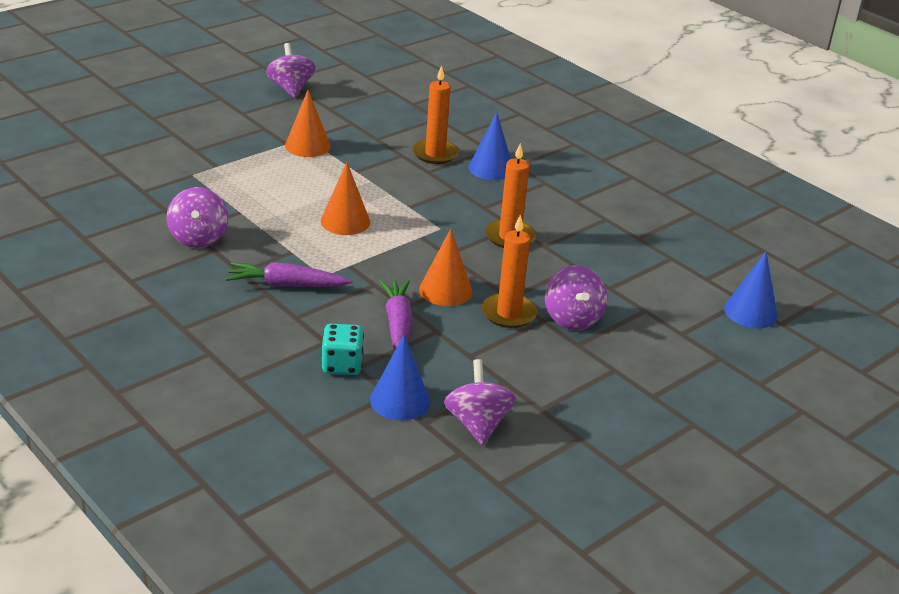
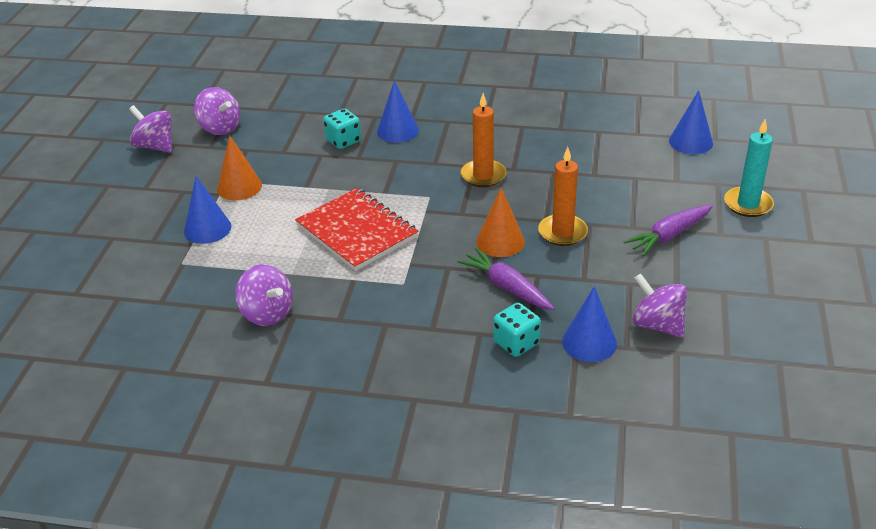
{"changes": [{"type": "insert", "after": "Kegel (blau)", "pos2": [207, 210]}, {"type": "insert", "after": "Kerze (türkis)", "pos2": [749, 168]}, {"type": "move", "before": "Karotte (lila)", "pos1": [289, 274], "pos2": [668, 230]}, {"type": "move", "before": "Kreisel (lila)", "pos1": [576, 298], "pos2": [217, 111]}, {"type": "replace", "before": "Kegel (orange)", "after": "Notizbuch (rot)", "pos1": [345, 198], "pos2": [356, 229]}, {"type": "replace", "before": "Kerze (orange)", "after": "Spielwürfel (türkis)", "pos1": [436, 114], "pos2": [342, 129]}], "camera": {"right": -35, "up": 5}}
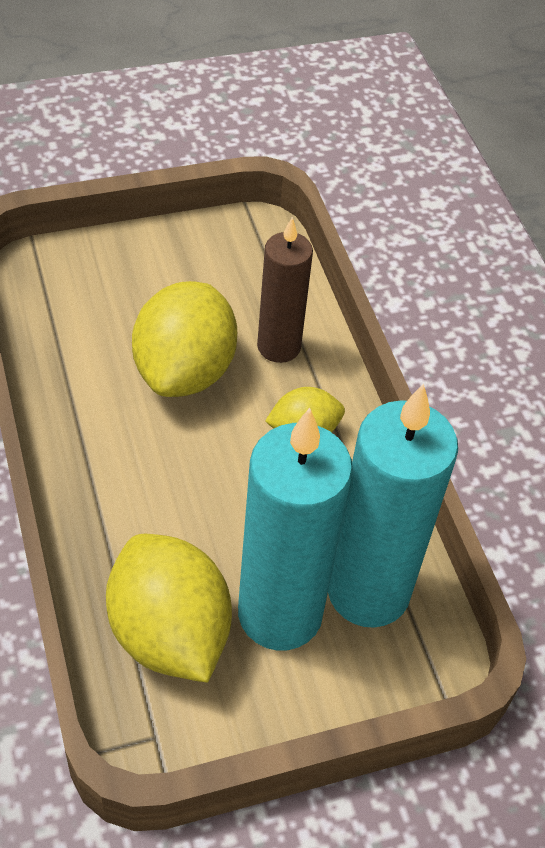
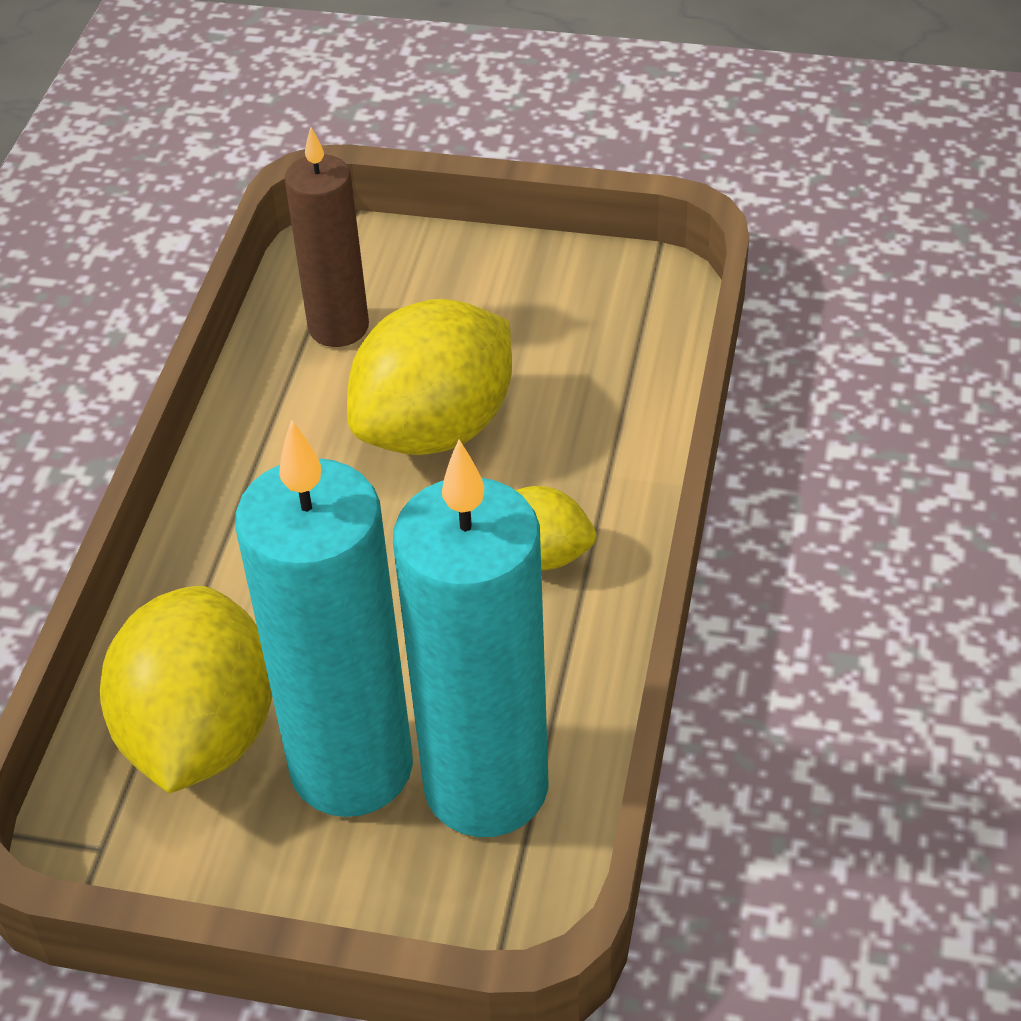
{"changes": [{"type": "move", "before": "Kerze (braun)", "pos1": [285, 290], "pos2": [327, 237]}], "camera": {"right": 35, "up": -5}}
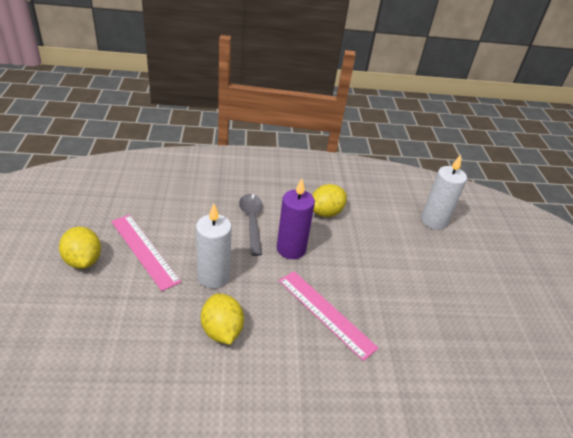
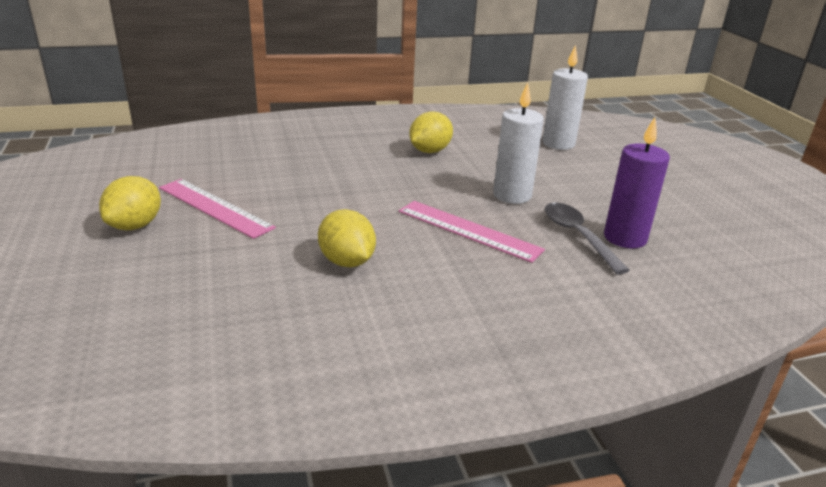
{"changes": [{"type": "move", "before": "Kerze (weiß)", "pos1": [214, 246], "pos2": [518, 143]}, {"type": "move", "before": "Löffel (grau)", "pos1": [250, 225], "pos2": [587, 238]}, {"type": "move", "before": "Kerze (lila)", "pos1": [296, 219], "pos2": [637, 182]}, {"type": "rotate", "before": "Zitrone (gelb)", "pos1": [80, 248], "pos2": [130, 203], "turn": 60}], "camera": {"right": -10, "up": -10}}
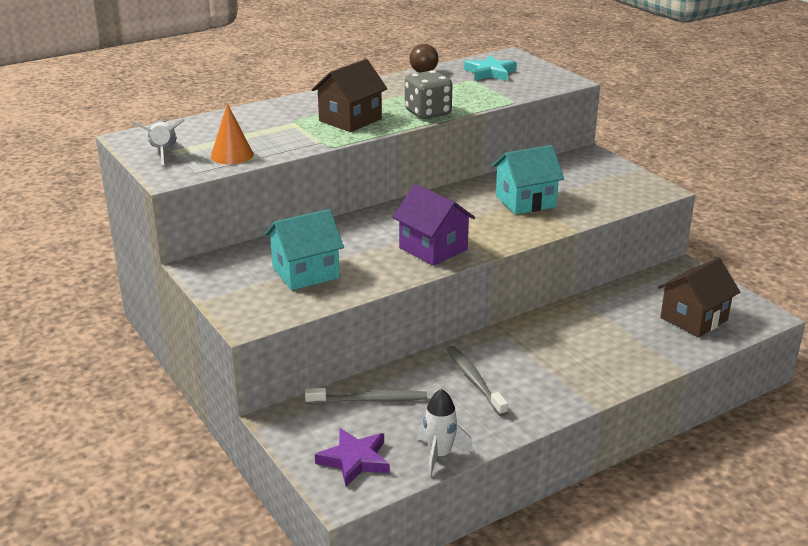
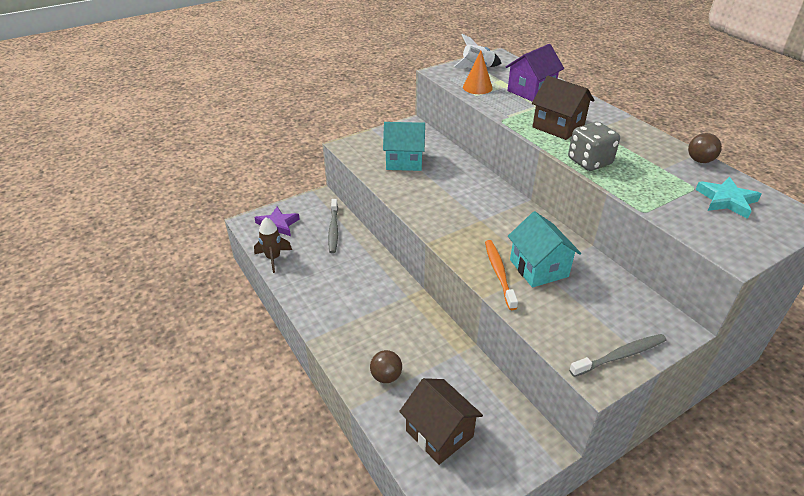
{"changes": [{"type": "insert", "after": "Ball (braun)", "pos2": [386, 366]}, {"type": "insert", "after": "Zahnbürste (orange)", "pos2": [501, 275]}, {"type": "move", "before": "Haus (lila)", "pos1": [434, 225], "pos2": [535, 73]}, {"type": "move", "before": "Zahnbürste (grau)", "pos1": [477, 381], "pos2": [618, 355]}, {"type": "recolor", "before": "Rakete (weiß)", "after": "Rakete (braun)", "pos1": [445, 433], "pos2": [273, 245]}, {"type": "rotate", "before": "Haus (türkis)", "pos1": [304, 249], "pos2": [404, 146], "turn": -60}], "camera": {"right": 90, "up": 10}}
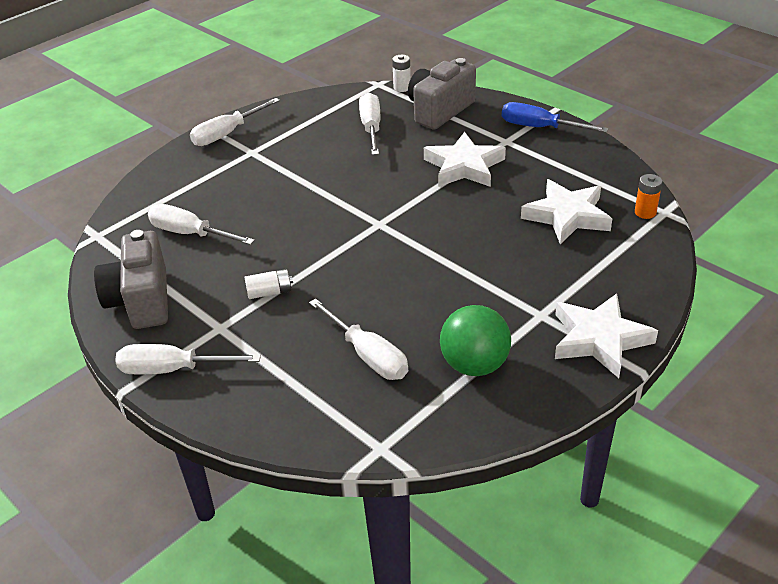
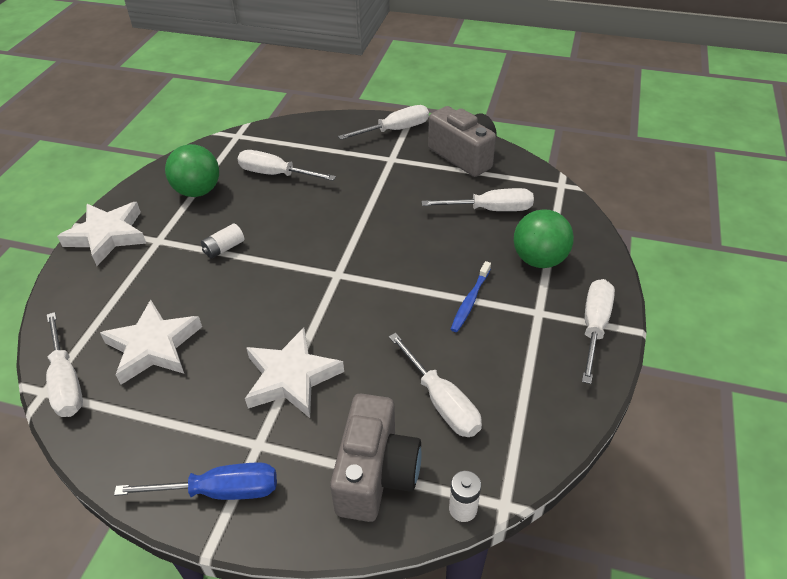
{"changes": [{"type": "insert", "after": "Zahnbürste (blau)", "pos2": [471, 296]}, {"type": "insert", "after": "Ball (grün)", "pos2": [544, 238]}, {"type": "move", "before": "Batterie (weiß)", "pos1": [268, 284], "pos2": [222, 241]}, {"type": "replace", "before": "Batterie (orange)", "after": "Schraubenzieher (weiß)", "pos1": [648, 196], "pos2": [64, 364]}], "camera": {"right": 150, "up": 5}}
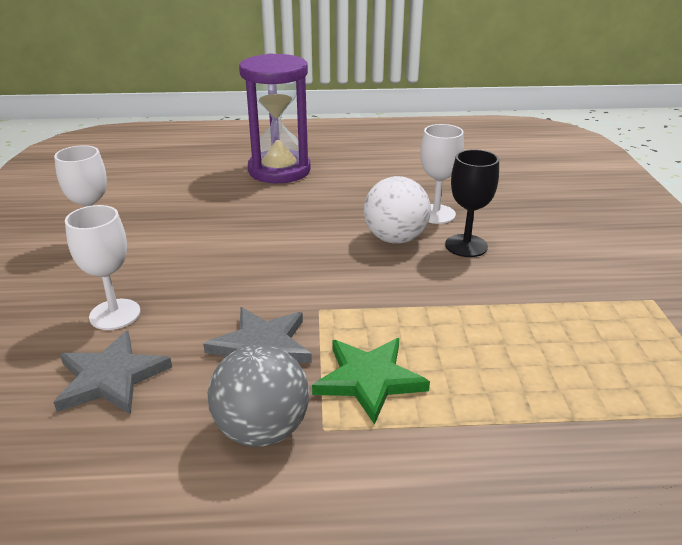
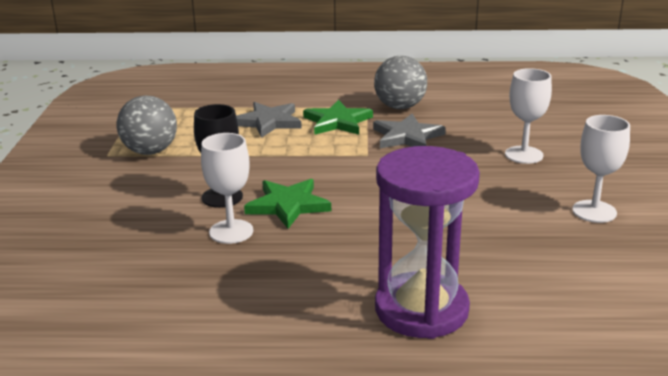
{"changes": [{"type": "insert", "after": "Ball (grau)", "pos2": [147, 125]}, {"type": "move", "before": "Stern (grau)", "pos1": [112, 373], "pos2": [269, 120]}, {"type": "replace", "before": "Ball (weiß)", "after": "Stern (grün)", "pos1": [397, 210], "pos2": [287, 204]}], "camera": {"right": -175, "up": -5}}
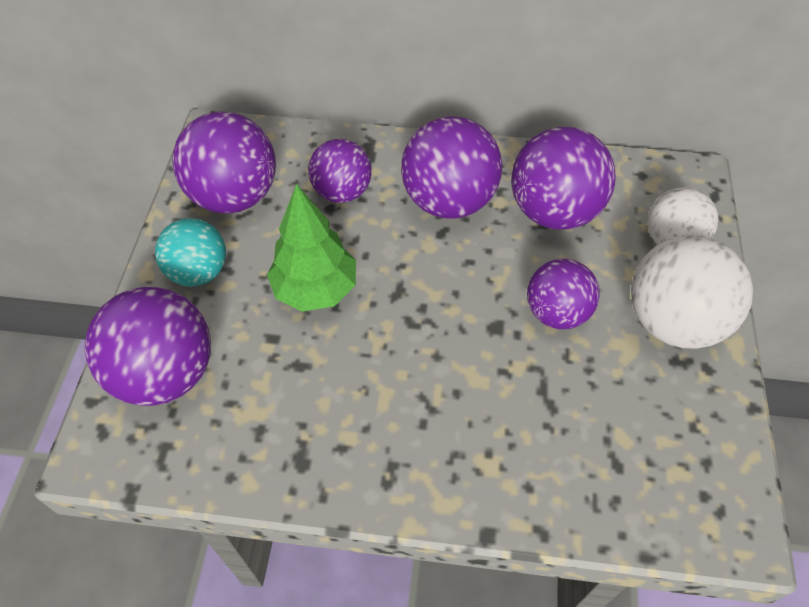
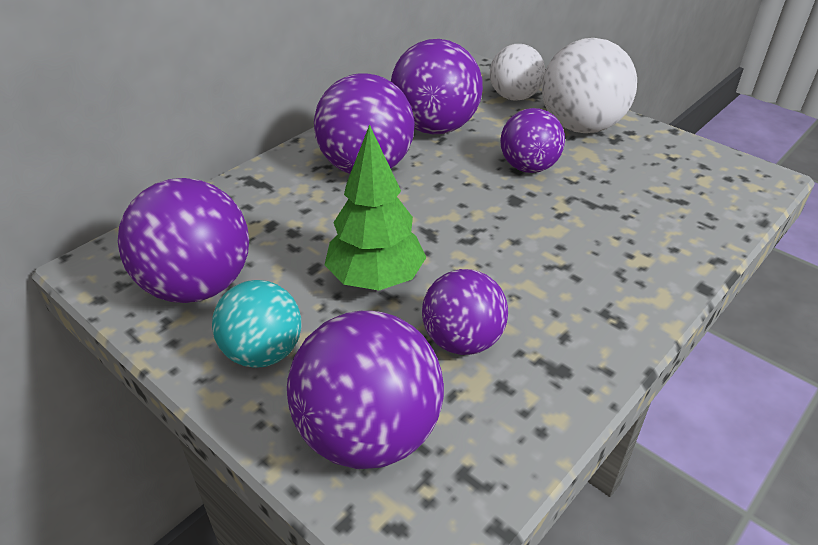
{"changes": [{"type": "move", "before": "Ball (lila)", "pos1": [340, 171], "pos2": [465, 312]}], "camera": {"right": -55, "up": -15}}
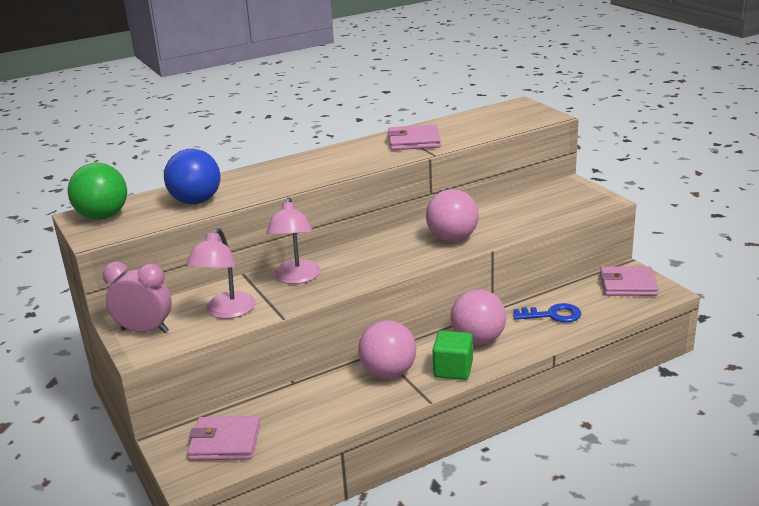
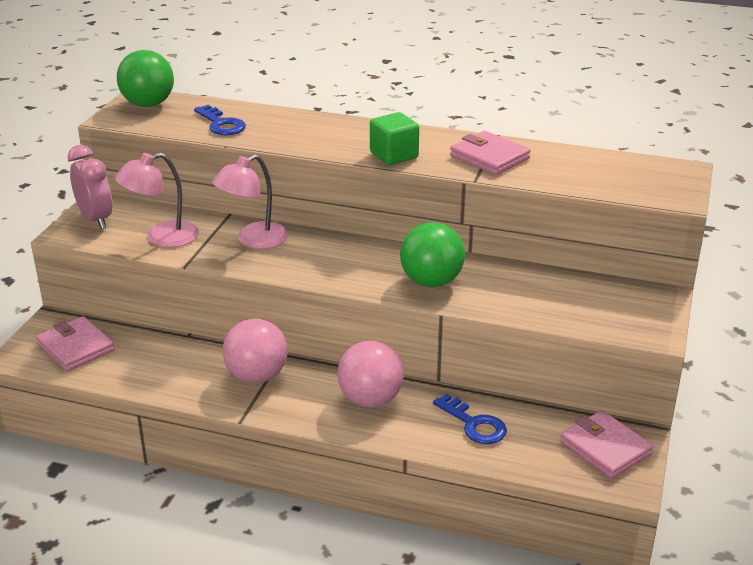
{"changes": [{"type": "move", "before": "Kubus (grün)", "pos1": [453, 355], "pos2": [394, 138]}, {"type": "replace", "before": "Ball (blau)", "after": "Schlüssel (blau)", "pos1": [192, 176], "pos2": [220, 120]}, {"type": "recolor", "before": "Ball (rosa)", "after": "Ball (grün)", "pos1": [452, 215], "pos2": [432, 254]}], "camera": {"right": 45, "up": 5}}
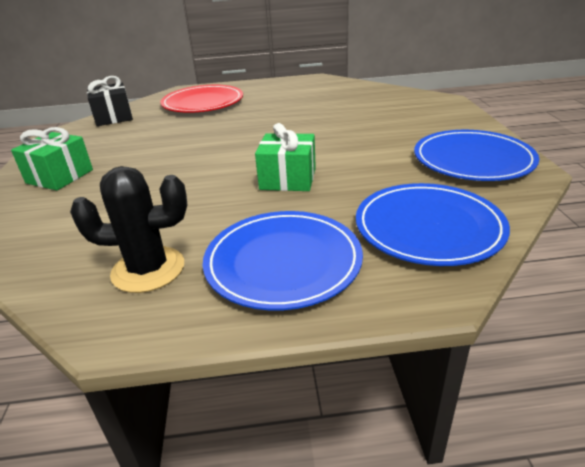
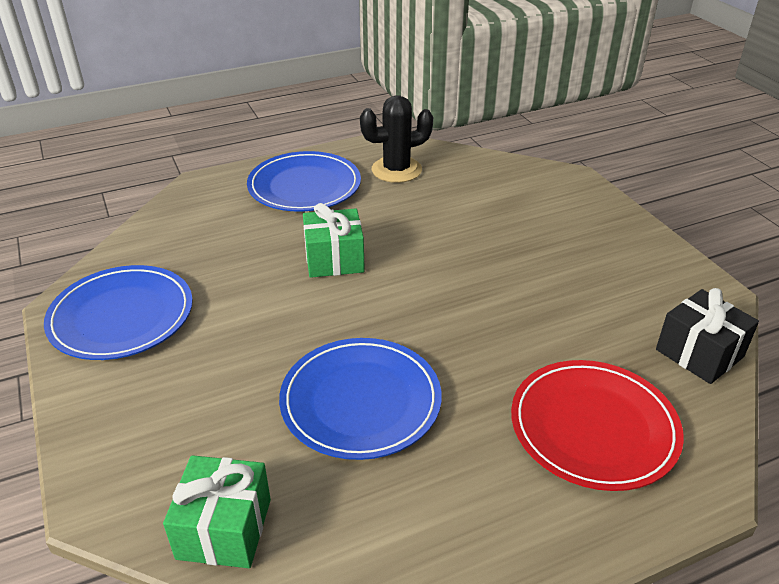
{"changes": [{"type": "move", "before": "Geschenk (grün)", "pos1": [52, 159], "pos2": [217, 511]}, {"type": "move", "before": "Teller (blau)", "pos1": [433, 224], "pos2": [360, 399]}], "camera": {"right": 160, "up": 5}}
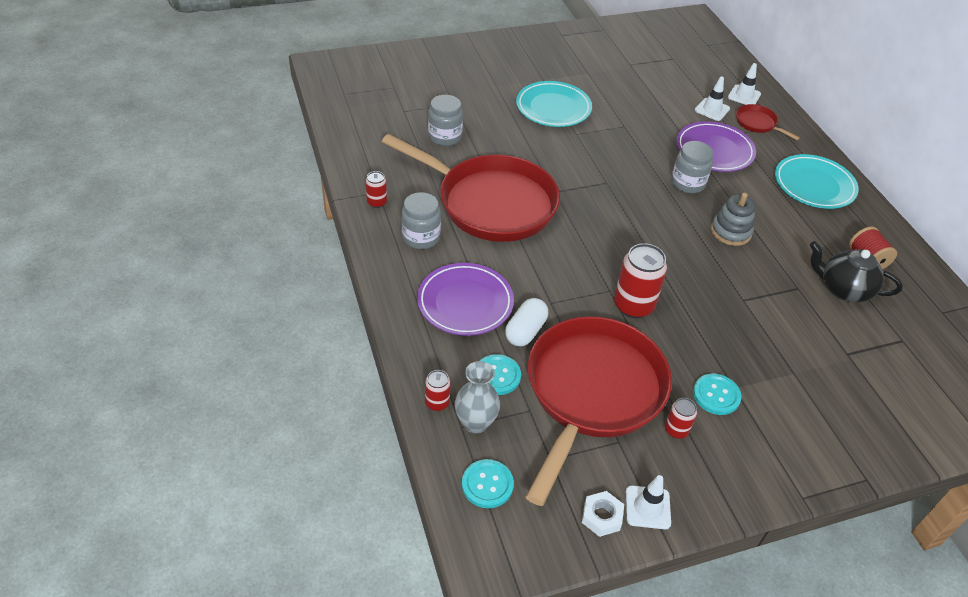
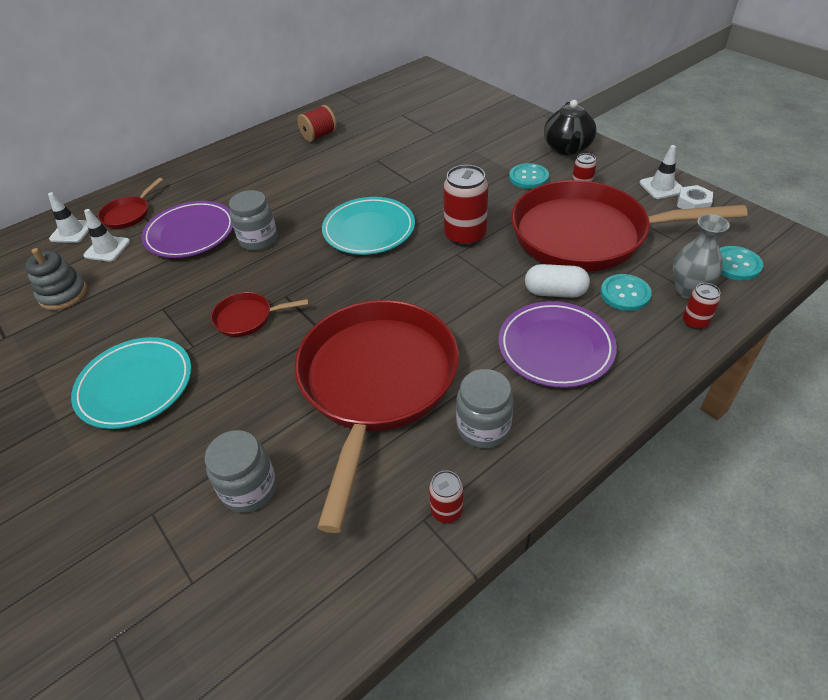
{"changes": [{"type": "insert", "after": "Pfanne (rot)", "pos2": [260, 314]}, {"type": "move", "before": "Stapelspielzeug (grau)", "pos1": [733, 219], "pos2": [56, 279]}, {"type": "move", "before": "Teller (türkis)", "pos1": [817, 181], "pos2": [368, 226]}, {"type": "move", "before": "Teekanne (schwarz)", "pos1": [856, 271], "pos2": [570, 127]}], "camera": {"right": -105, "up": 0}}
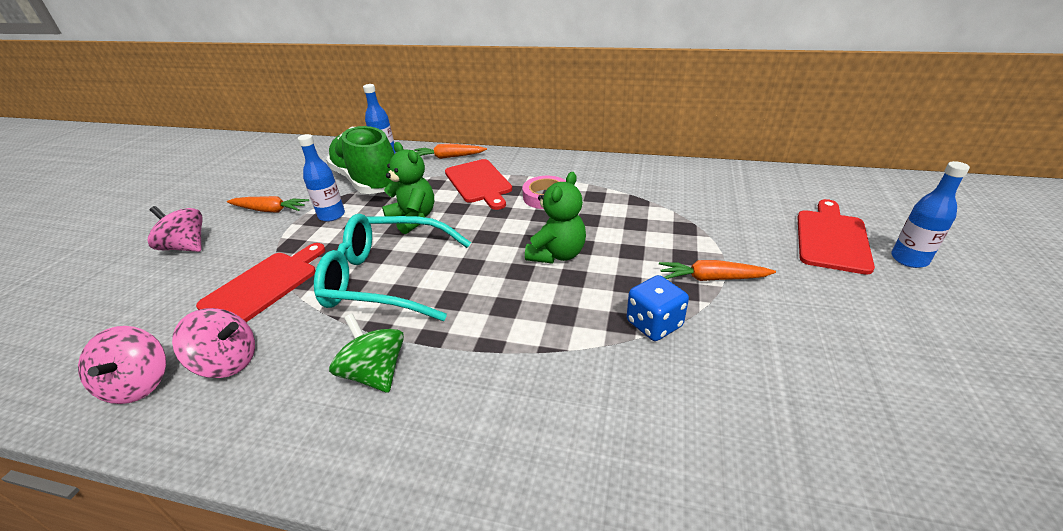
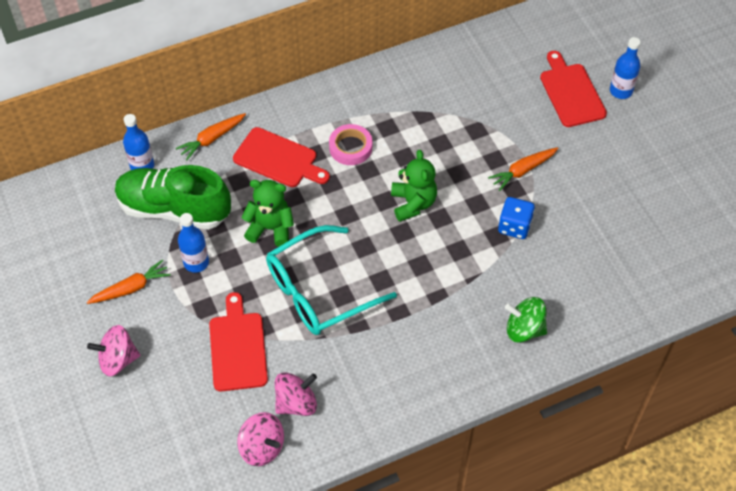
{"changes": [{"type": "move", "before": "Kreisel (grün)", "pos1": [366, 353], "pos2": [526, 320]}], "camera": {"right": -40, "up": 20}}
